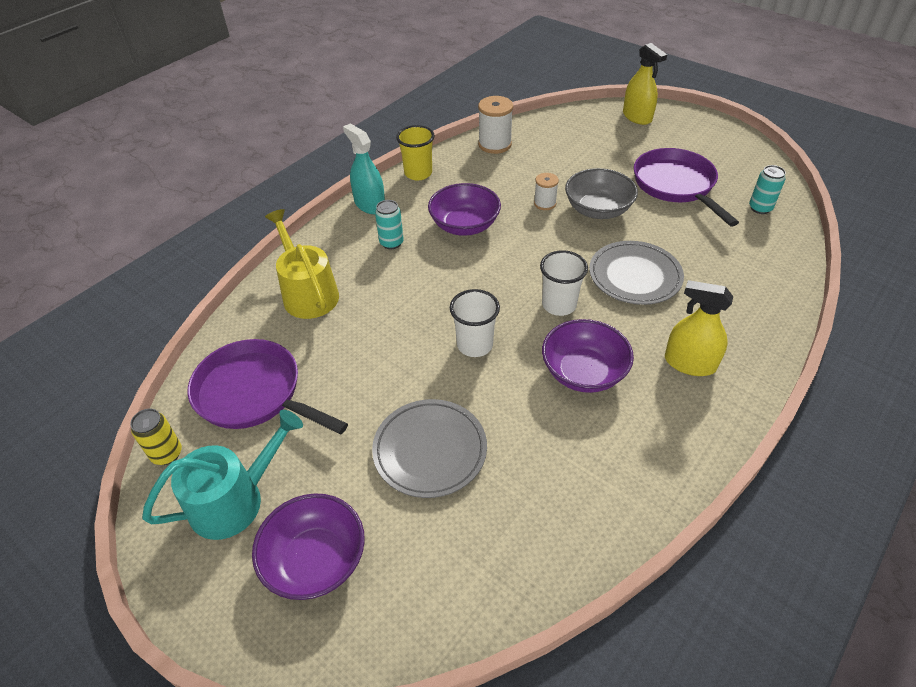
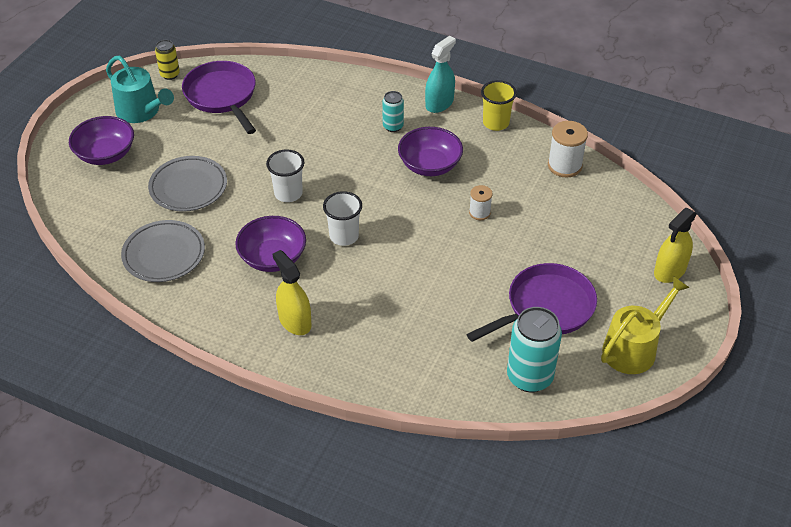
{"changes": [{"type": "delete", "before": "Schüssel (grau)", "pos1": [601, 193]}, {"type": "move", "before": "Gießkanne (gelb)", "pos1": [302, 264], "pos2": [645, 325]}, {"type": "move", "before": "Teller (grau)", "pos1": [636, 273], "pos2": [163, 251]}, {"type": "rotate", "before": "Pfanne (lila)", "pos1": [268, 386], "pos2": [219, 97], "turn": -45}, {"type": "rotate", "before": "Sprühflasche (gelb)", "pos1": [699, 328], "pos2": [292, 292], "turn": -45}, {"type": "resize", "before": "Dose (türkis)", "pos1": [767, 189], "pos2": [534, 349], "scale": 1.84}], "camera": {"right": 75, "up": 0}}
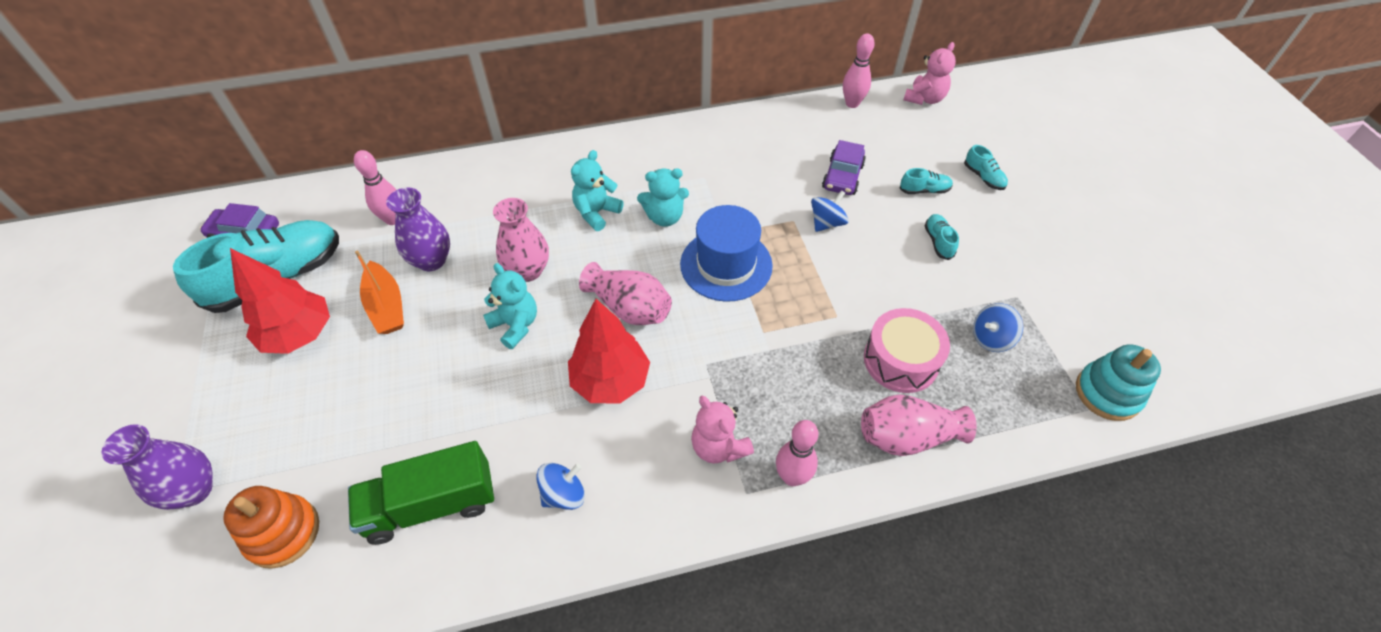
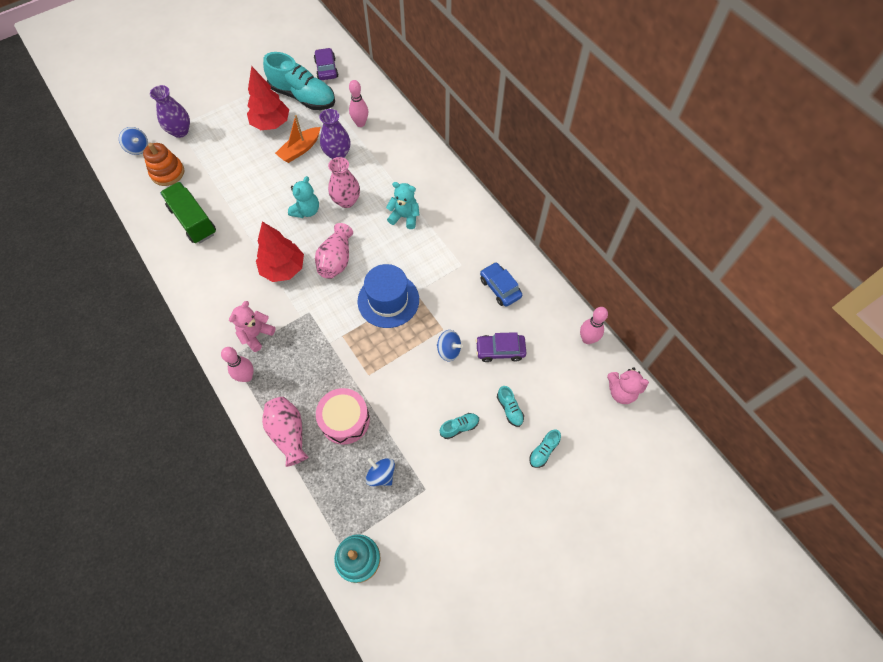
{"changes": [{"type": "delete", "before": "Teddybär (türkis)", "pos1": [663, 197]}, {"type": "insert", "after": "Auto (blau)", "pos2": [501, 284]}, {"type": "move", "before": "Kreisel (blau)", "pos1": [560, 486], "pos2": [133, 141]}], "camera": {"right": 70, "up": 10}}
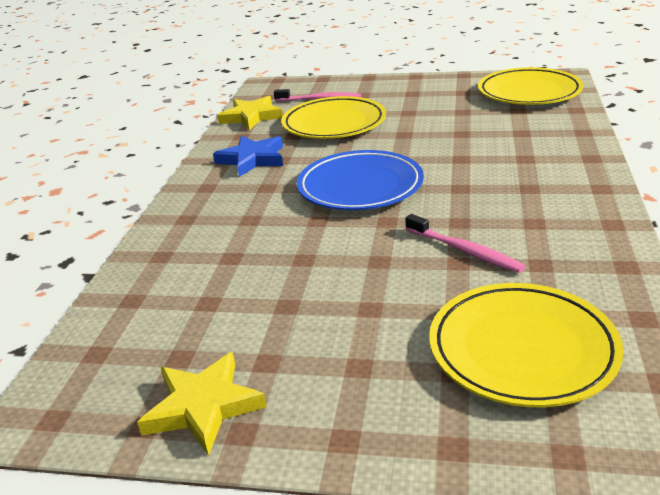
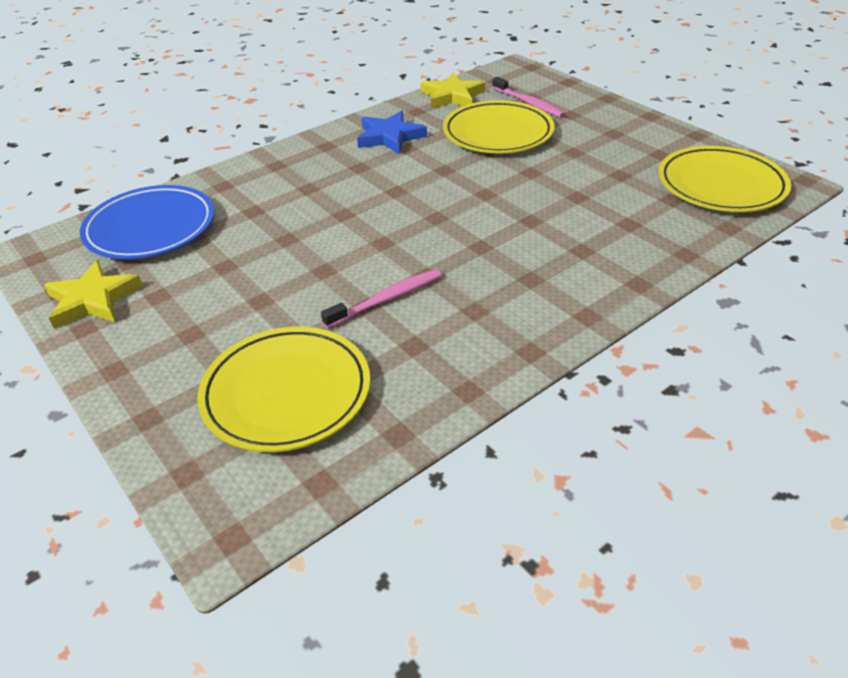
{"changes": [{"type": "move", "before": "Teller (blau)", "pos1": [360, 180], "pos2": [147, 222]}, {"type": "rotate", "before": "Zahnbürste (rosa)", "pos1": [465, 243], "pos2": [381, 298], "turn": -120}], "camera": {"right": 40, "up": 10}}
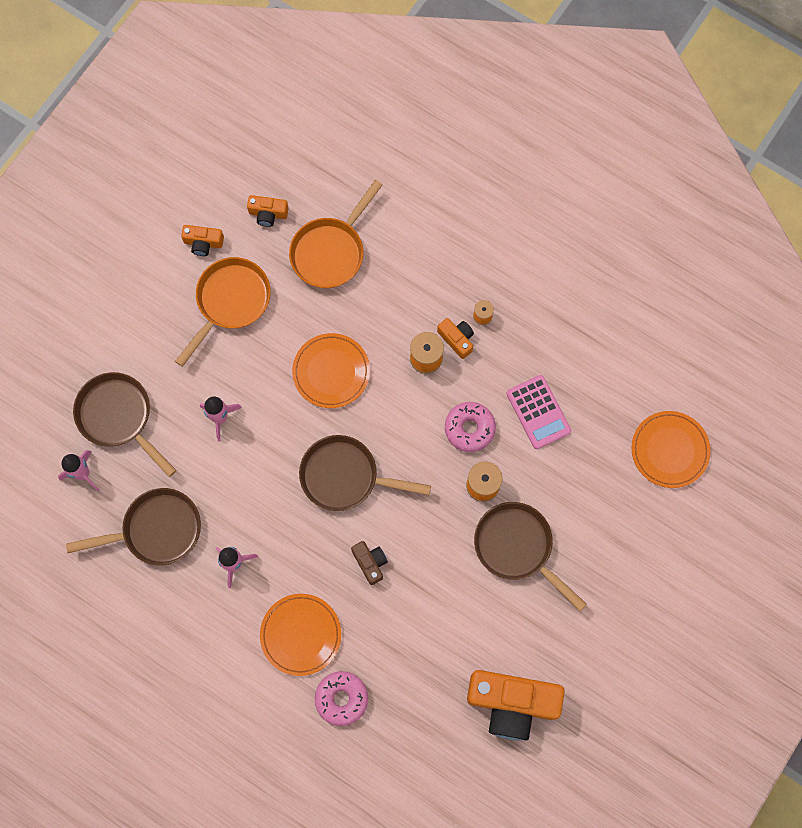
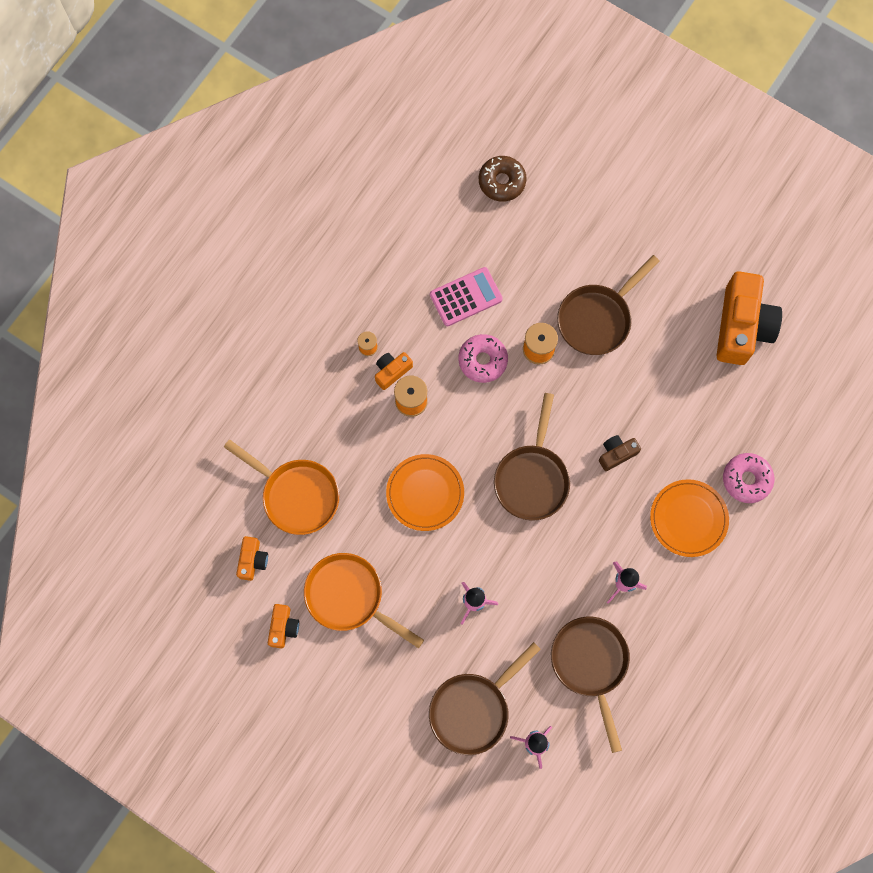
{"changes": [{"type": "replace", "before": "Teller (orange)", "after": "Donut (braun)", "pos1": [671, 449], "pos2": [503, 179]}], "camera": {"right": -90, "up": 0}}
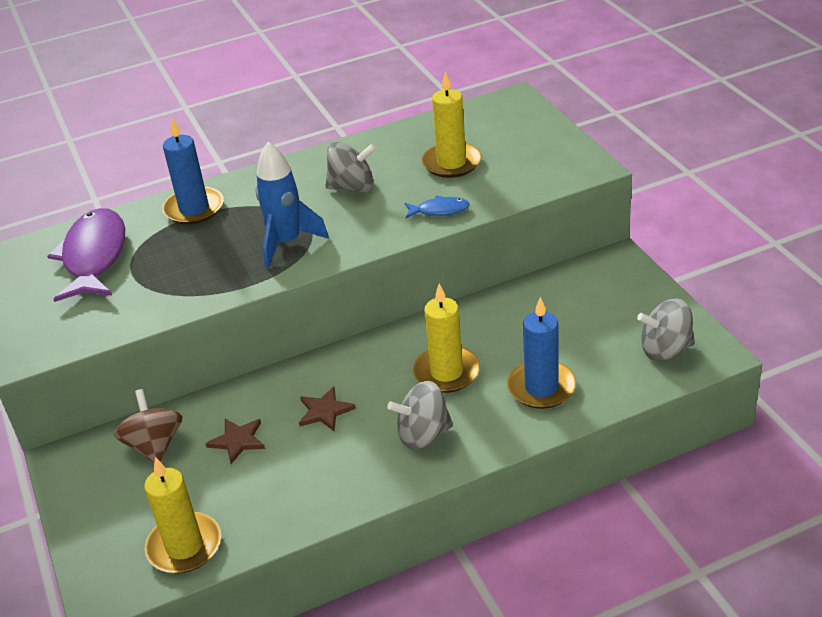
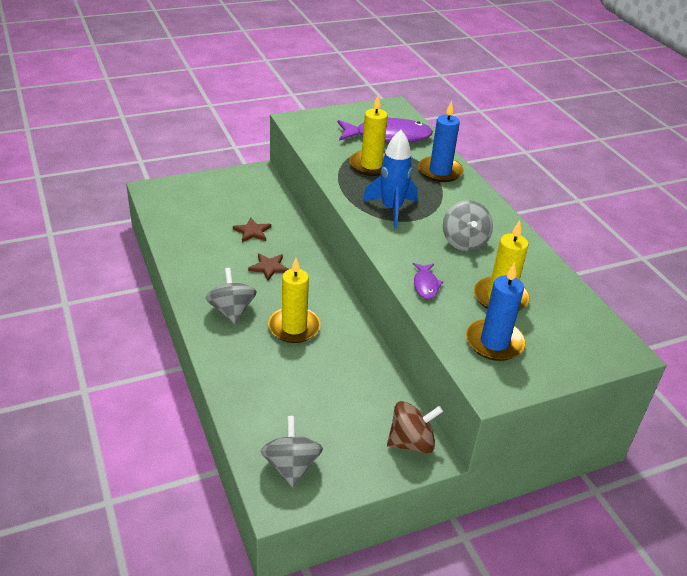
{"changes": [{"type": "move", "before": "Kreisel (braun)", "pos1": [148, 426], "pos2": [415, 427]}, {"type": "move", "before": "Kerze (gelb)", "pos1": [182, 515], "pos2": [368, 135]}, {"type": "move", "before": "Kerze (blau)", "pos1": [541, 353], "pos2": [496, 311]}, {"type": "recolor", "before": "Fisch (blau)", "after": "Fisch (lila)", "pos1": [437, 207], "pos2": [428, 281]}], "camera": {"right": 85, "up": 0}}
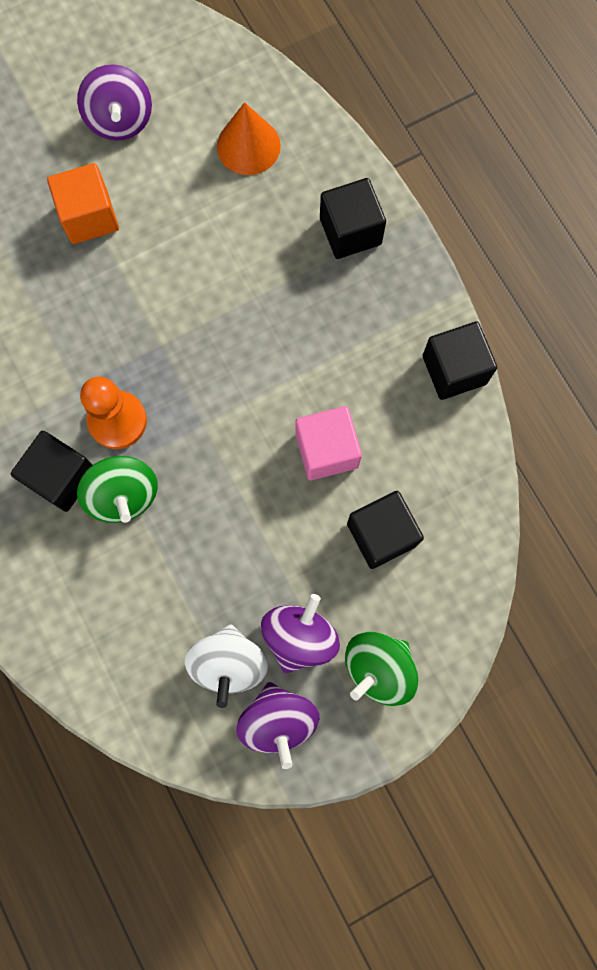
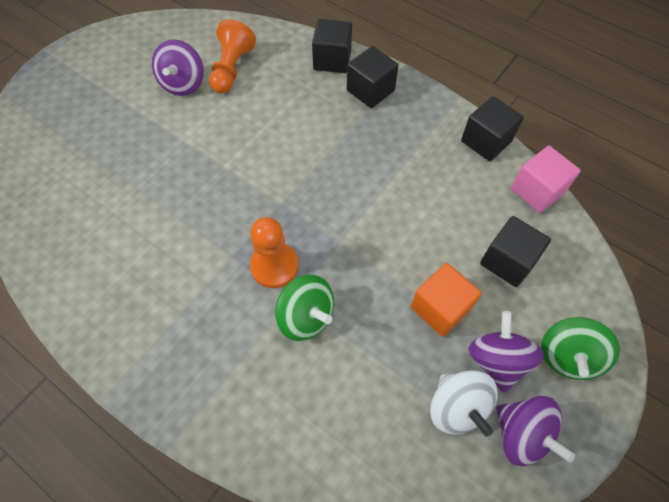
{"changes": [{"type": "delete", "before": "Kegel (orange)", "pos1": [249, 138]}, {"type": "insert", "after": "Bauer (orange)", "pos2": [232, 56]}, {"type": "move", "before": "Kubus (schwarz)", "pos1": [51, 471], "pos2": [332, 46]}, {"type": "move", "before": "Kubus (orange)", "pos1": [83, 203], "pos2": [446, 300]}, {"type": "move", "before": "Kubus (rosa)", "pos1": [328, 443], "pos2": [546, 179]}, {"type": "rotate", "before": "Kreisel (lila)", "pos1": [114, 102], "pos2": [178, 68], "turn": 45}], "camera": {"right": -25, "up": -15}}
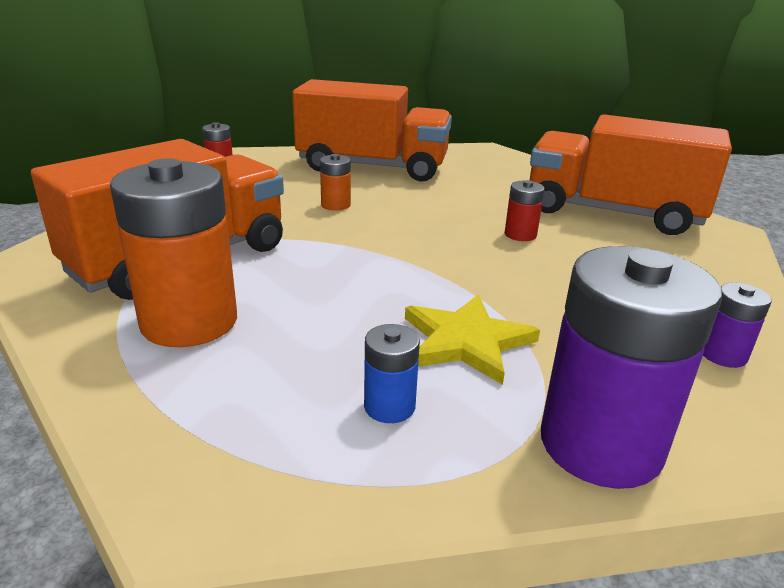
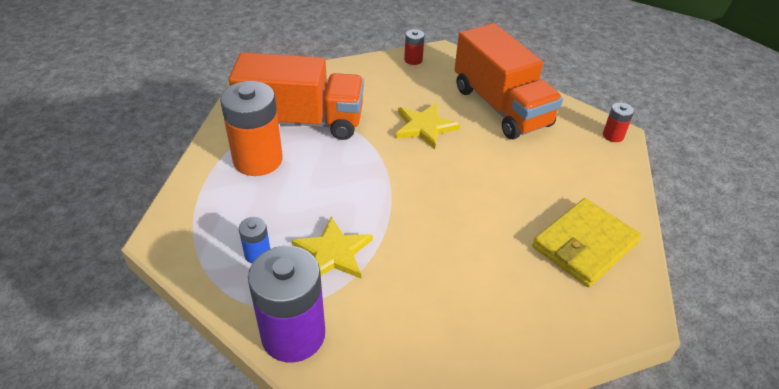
{"changes": [{"type": "delete", "before": "Batterie (lila)", "pos1": [737, 325]}, {"type": "move", "before": "Batterie (rot)", "pos1": [525, 210], "pos2": [618, 122]}, {"type": "replace", "before": "Batterie (orange)", "after": "Stern (gelb)", "pos1": [335, 182], "pos2": [428, 126]}, {"type": "replace", "before": "Lastwagen (orange)", "after": "Geldbörse (gelb)", "pos1": [631, 174], "pos2": [586, 242]}], "camera": {"right": 50, "up": 15}}
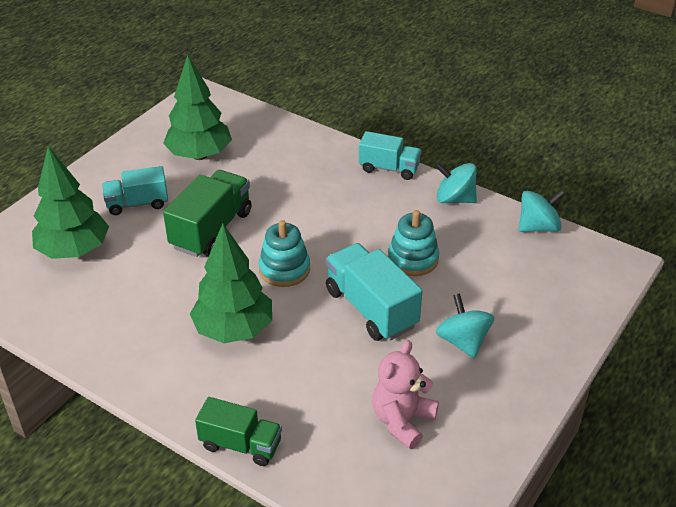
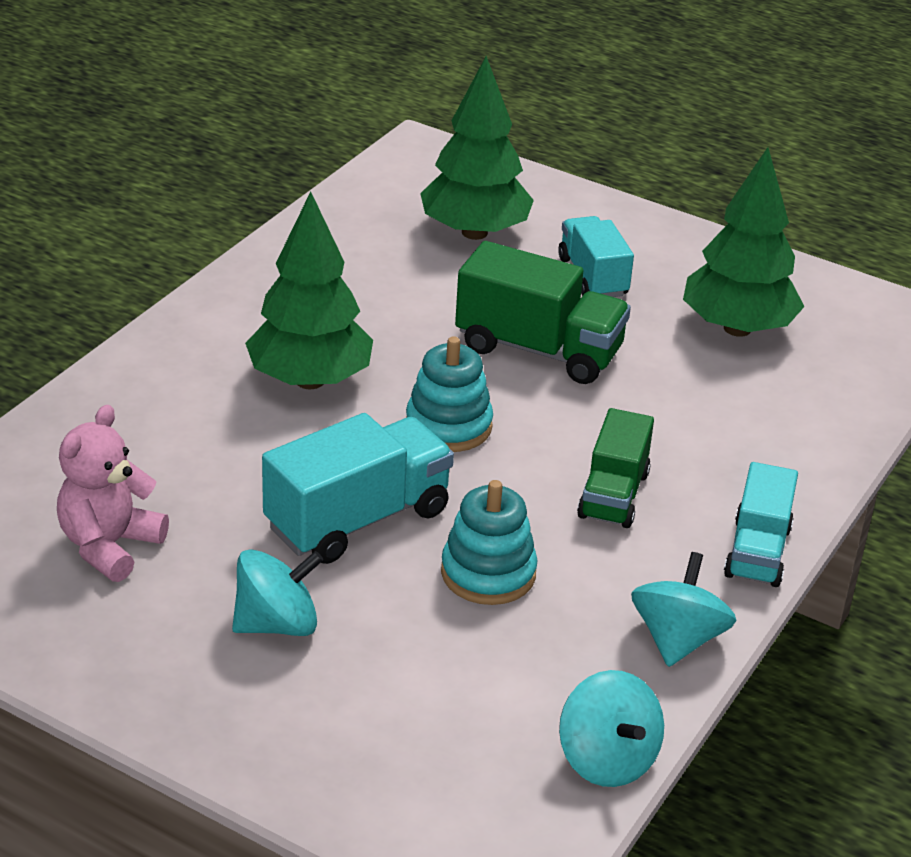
{"changes": [{"type": "move", "before": "Lastwagen (grün)", "pos1": [238, 431], "pos2": [615, 468]}, {"type": "rotate", "before": "Teddybär (rosa)", "pos1": [405, 394], "pos2": [113, 493], "turn": -90}], "camera": {"right": 85, "up": -5}}
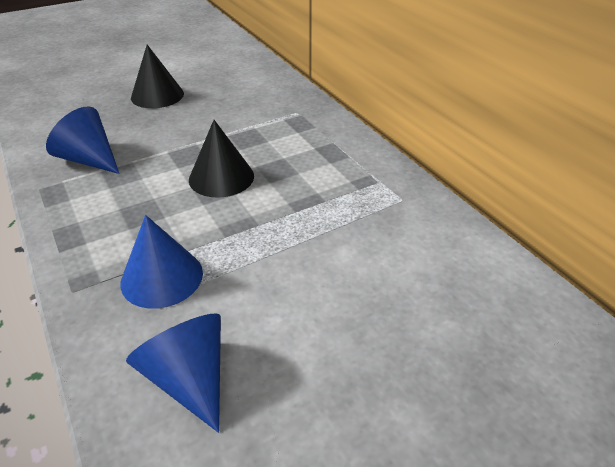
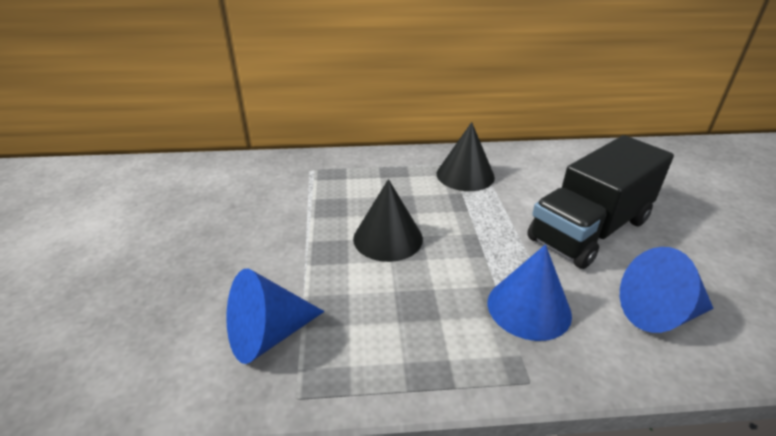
{"changes": [{"type": "insert", "after": "Lastwagen (schwarz)", "pos2": [600, 202]}, {"type": "move", "before": "Kegel (schwarz)", "pos1": [157, 76], "pos2": [466, 156]}], "camera": {"right": -65, "up": -5}}
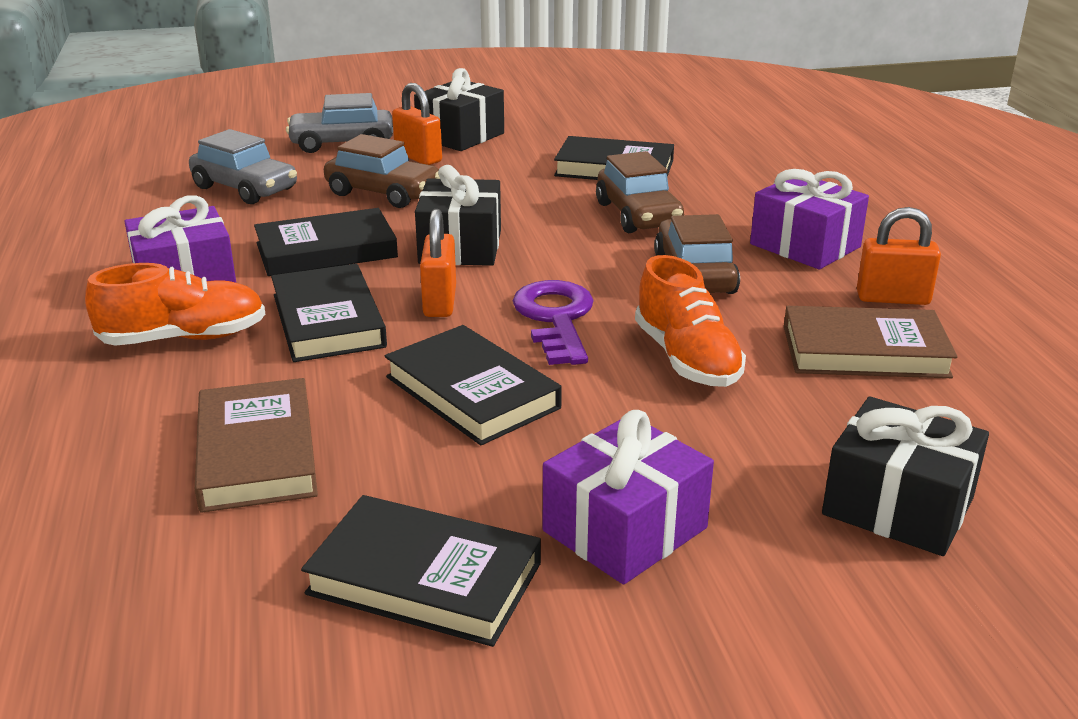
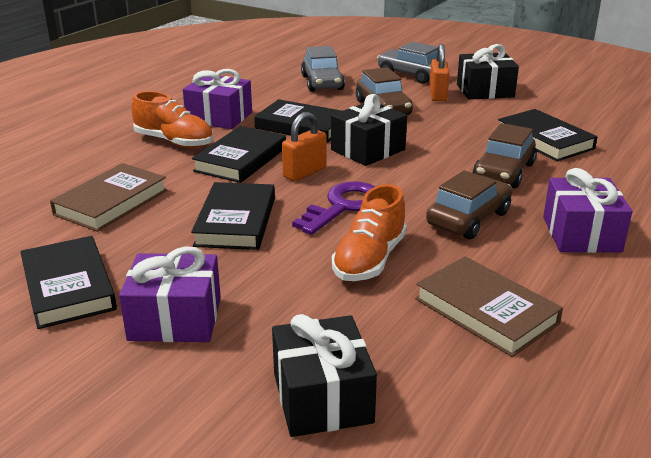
{"changes": [{"type": "delete", "before": "Vorhängeschloss (orange)", "pos1": [899, 256]}], "camera": {"right": 45, "up": 0}}
